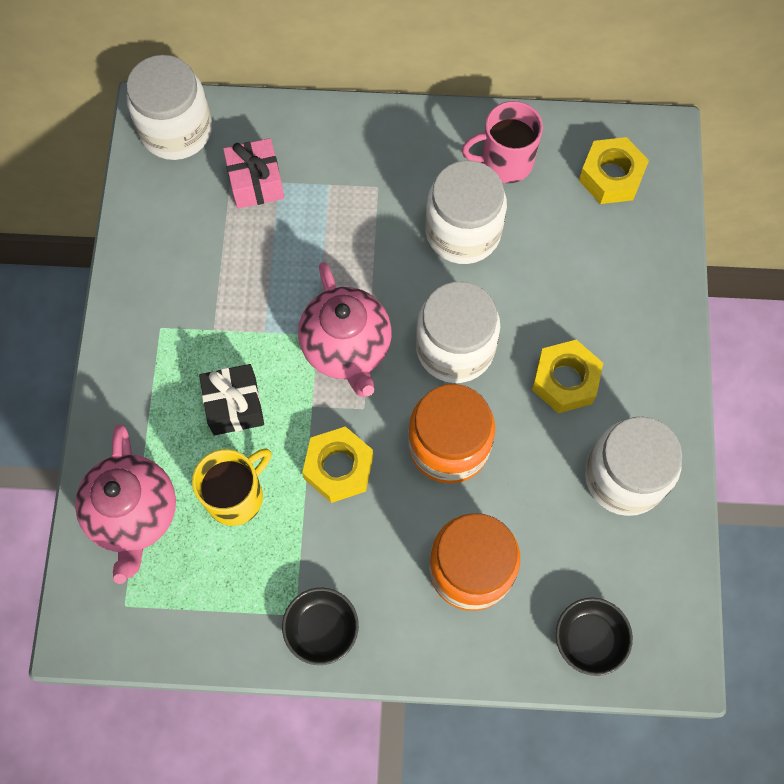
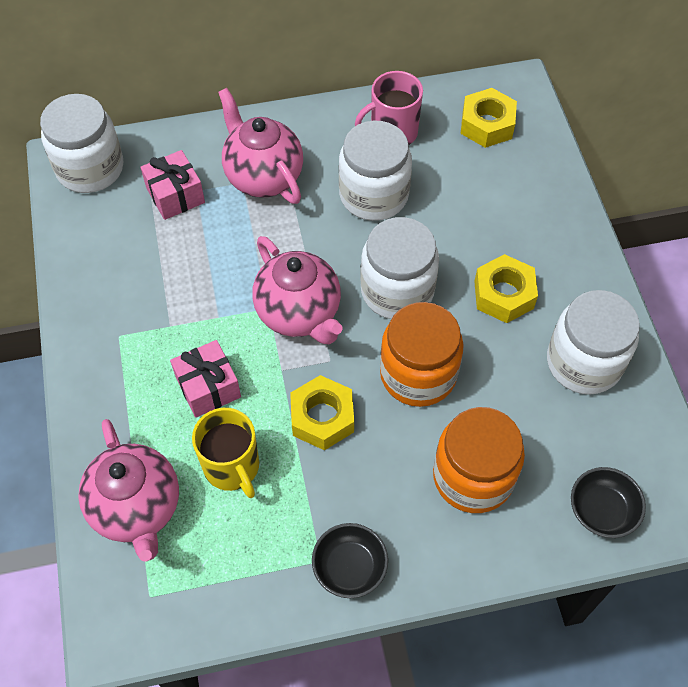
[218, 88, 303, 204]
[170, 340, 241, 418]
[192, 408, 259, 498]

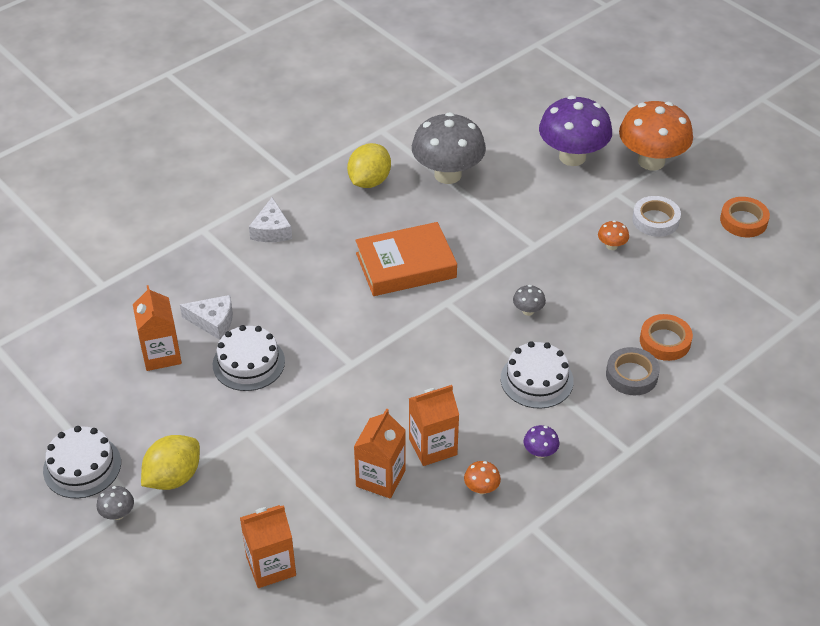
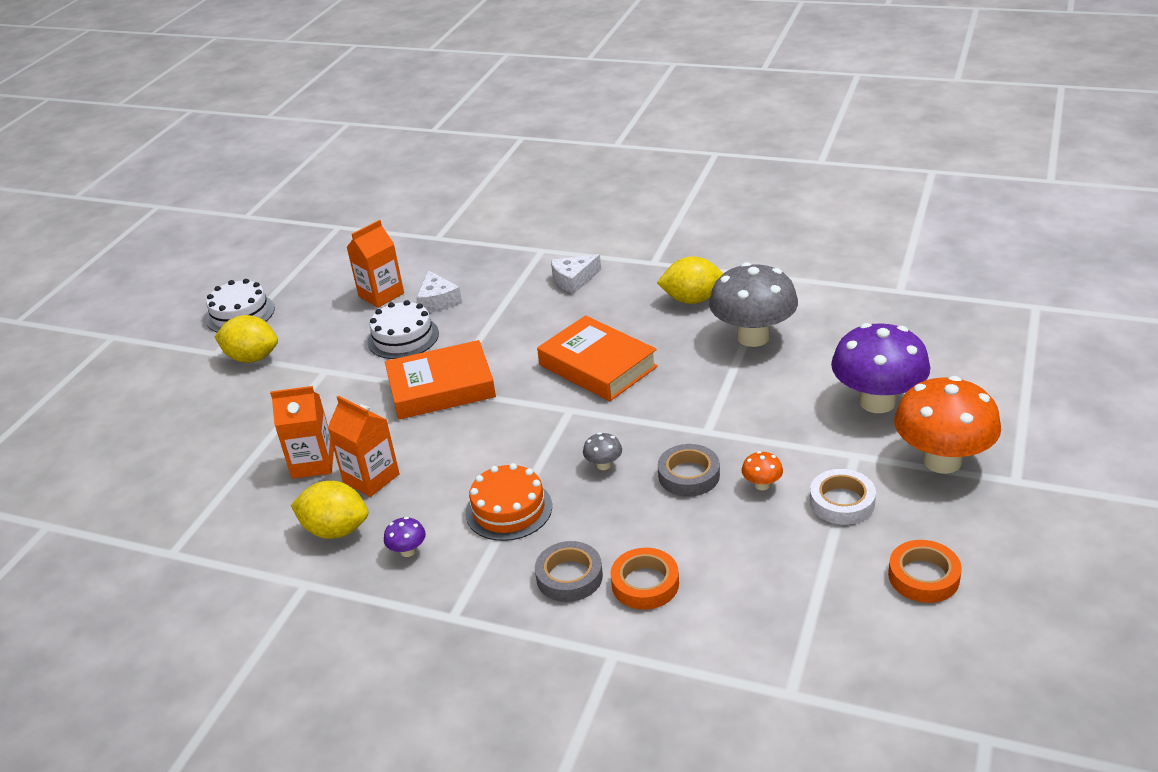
[96, 486, 134, 520] (first image)
[240, 505, 296, 588] (first image)
[385, 340, 496, 419]
[658, 444, 720, 497]
[291, 481, 368, 539]
[466, 463, 552, 541]

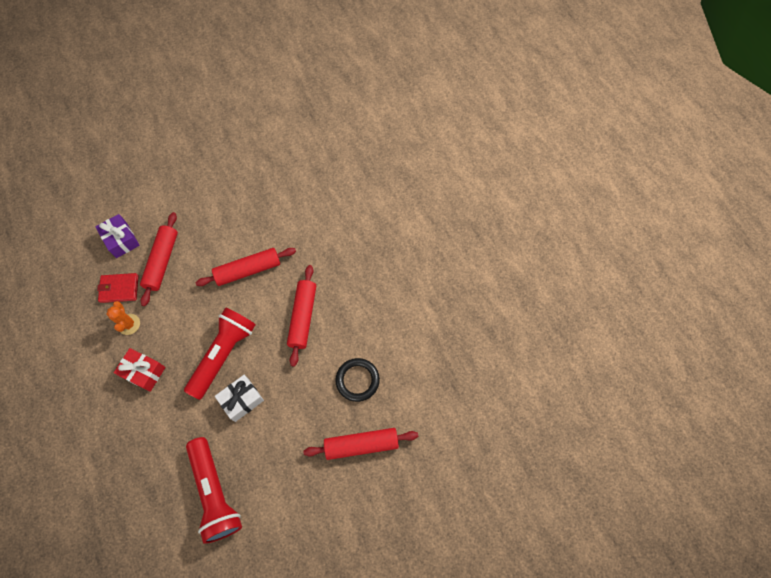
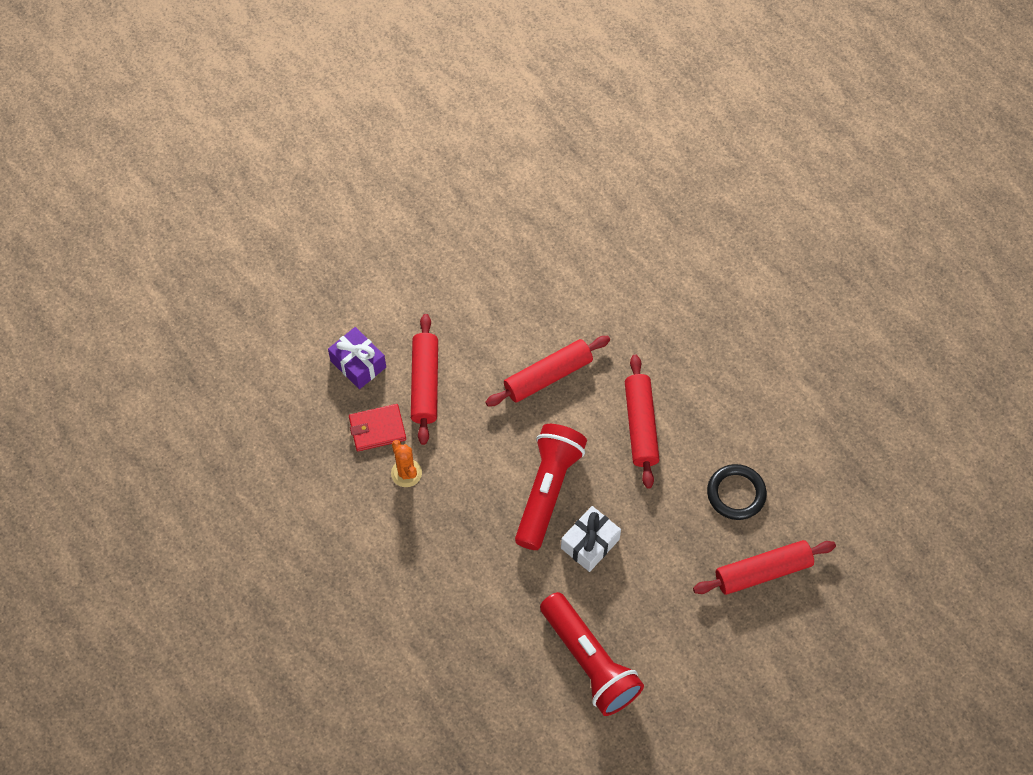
[114, 348, 166, 392] (first image)

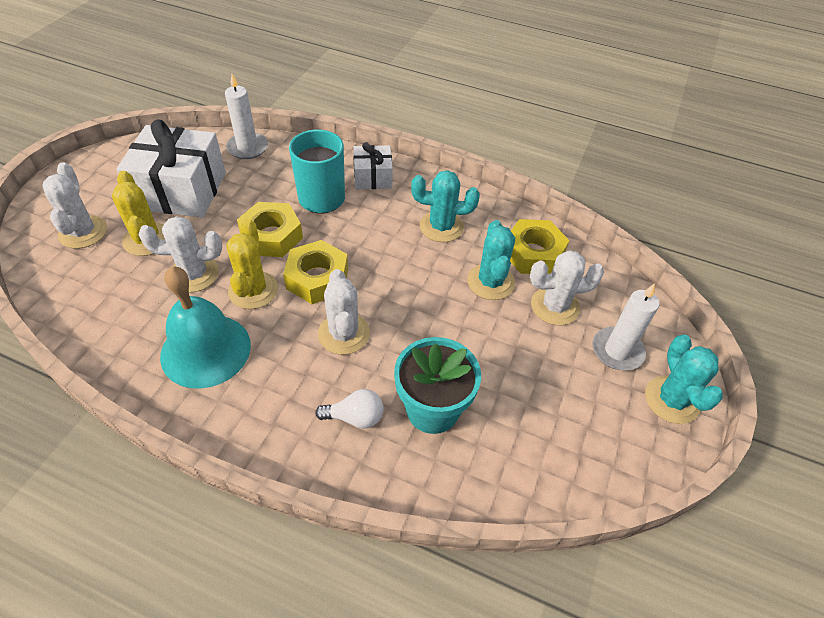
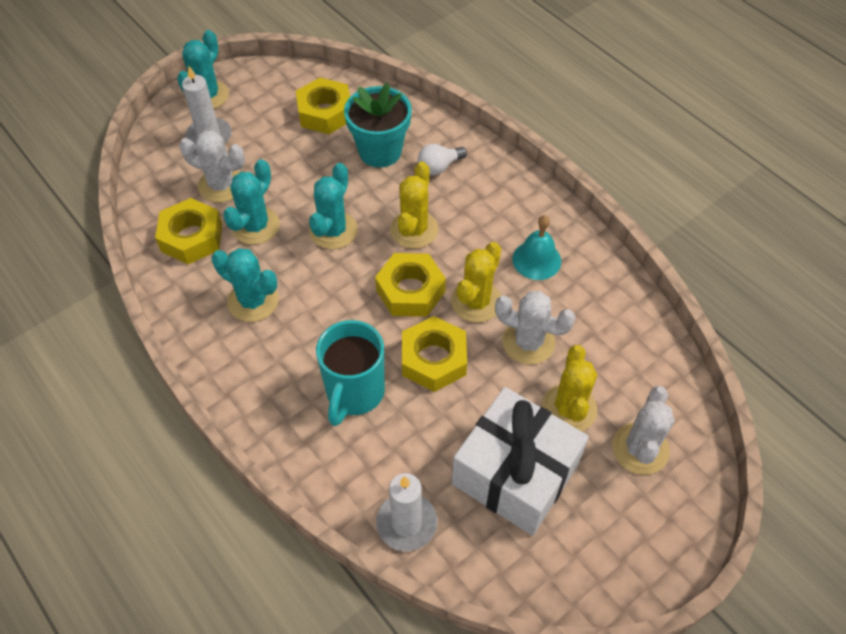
[353, 142, 393, 189] (first image)
[296, 77, 350, 134]
[309, 163, 358, 249]
[390, 162, 439, 249]
[418, 144, 467, 175]
[513, 215, 561, 280]

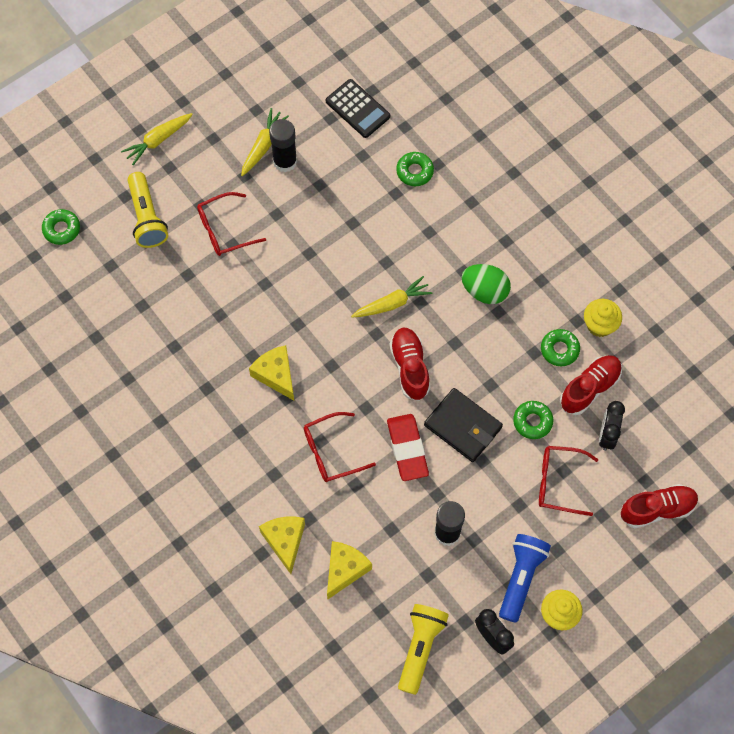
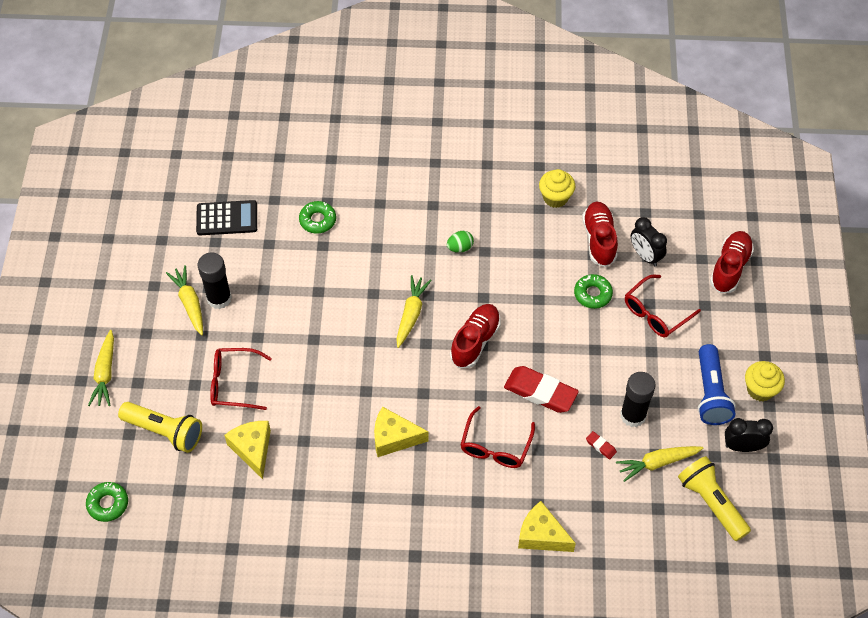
[424, 388, 503, 462] (first image)
[541, 329, 580, 366] (first image)
[586, 431, 617, 460]
[616, 446, 703, 482]
[224, 421, 271, 479]
[210, 348, 272, 410]
[450, 304, 501, 368]
[698, 344, 736, 425]
[447, 231, 474, 253]

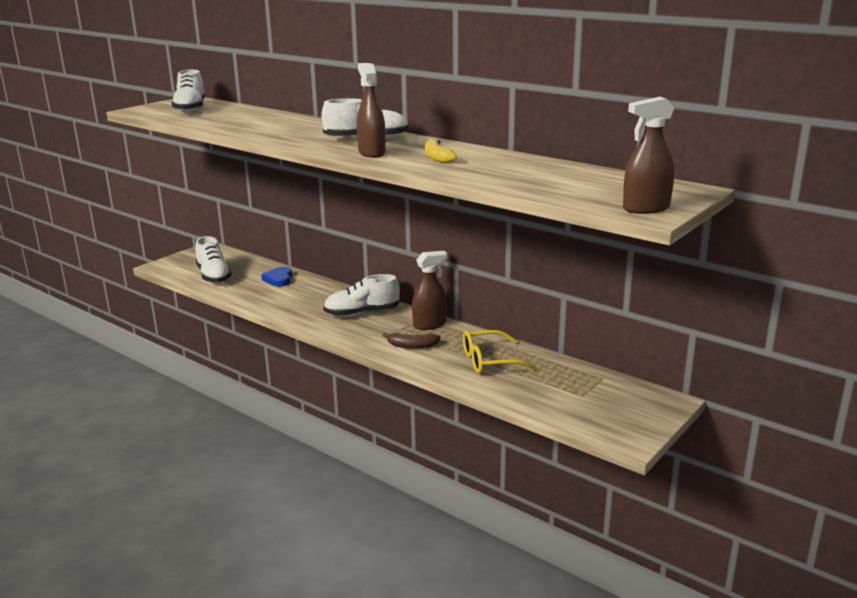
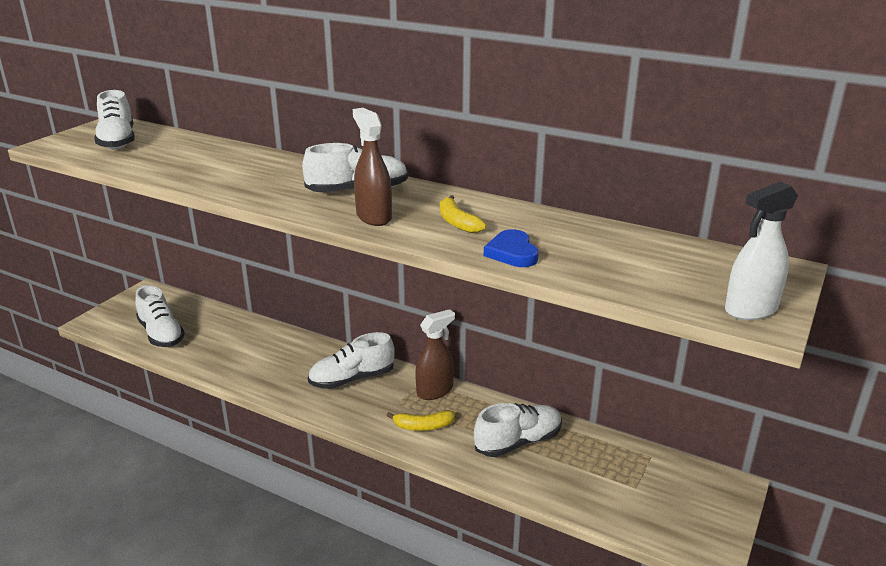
[484, 229, 539, 267]
[474, 403, 562, 457]
[386, 410, 455, 431]
[725, 182, 798, 320]

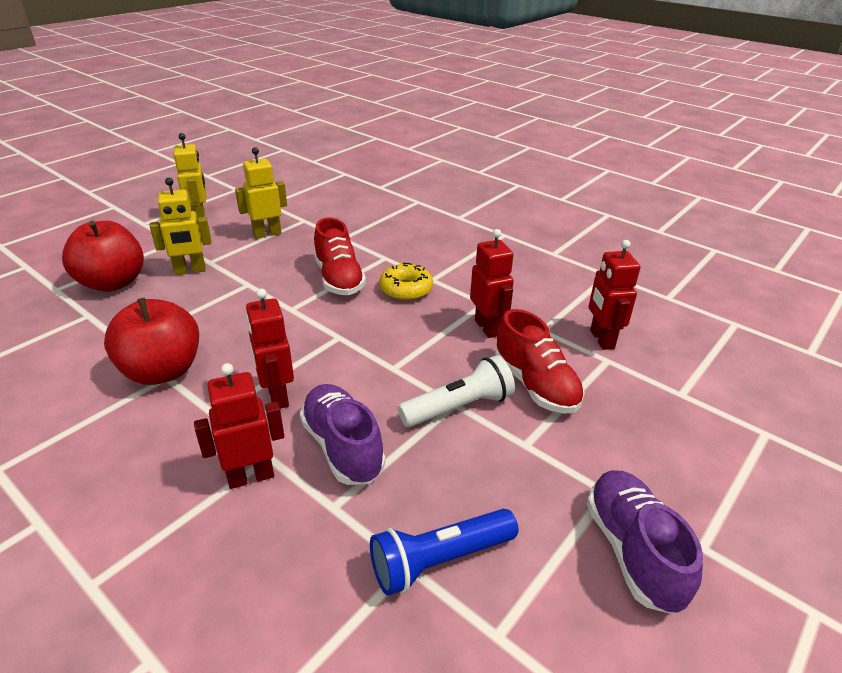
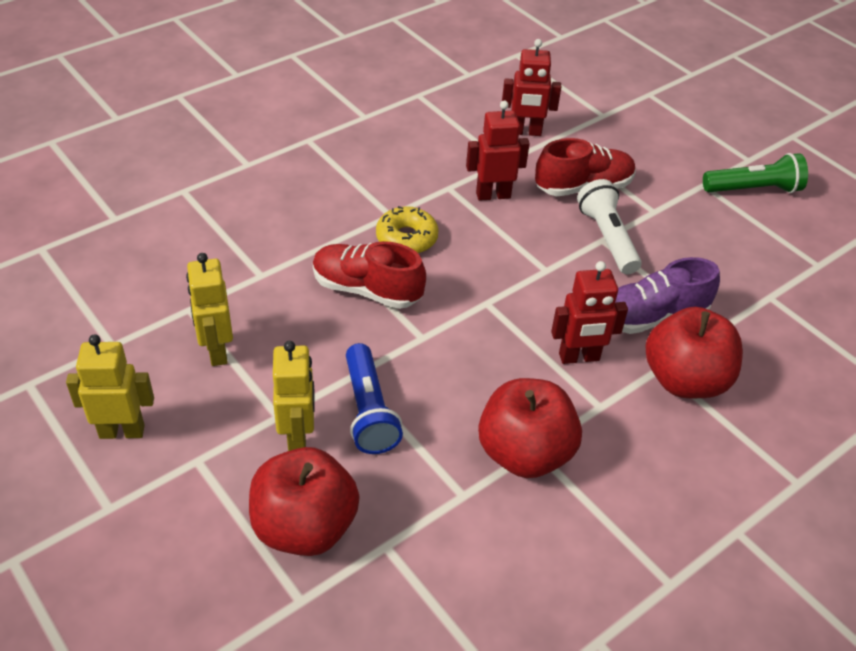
[346, 343, 403, 454]
[645, 307, 743, 398]
[703, 153, 808, 193]
[313, 241, 426, 309]

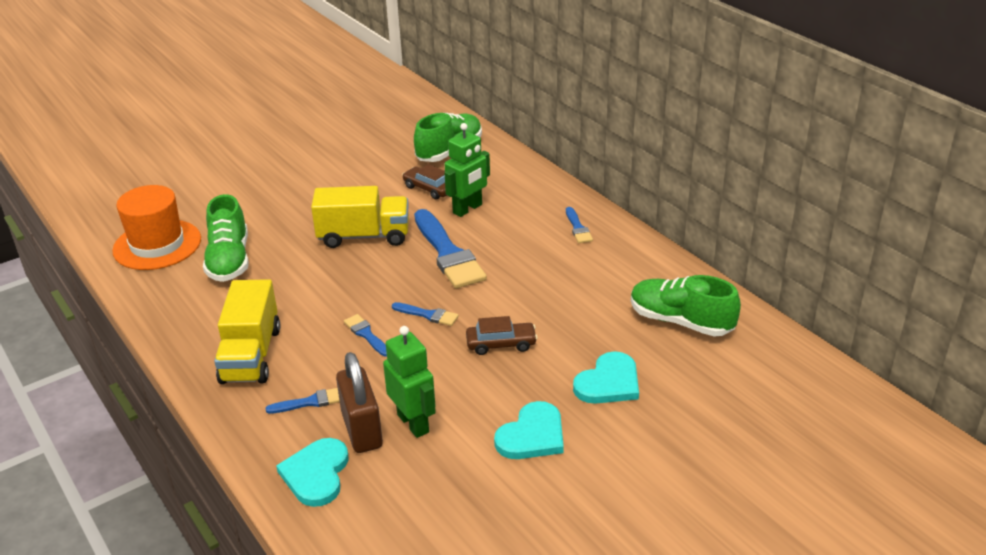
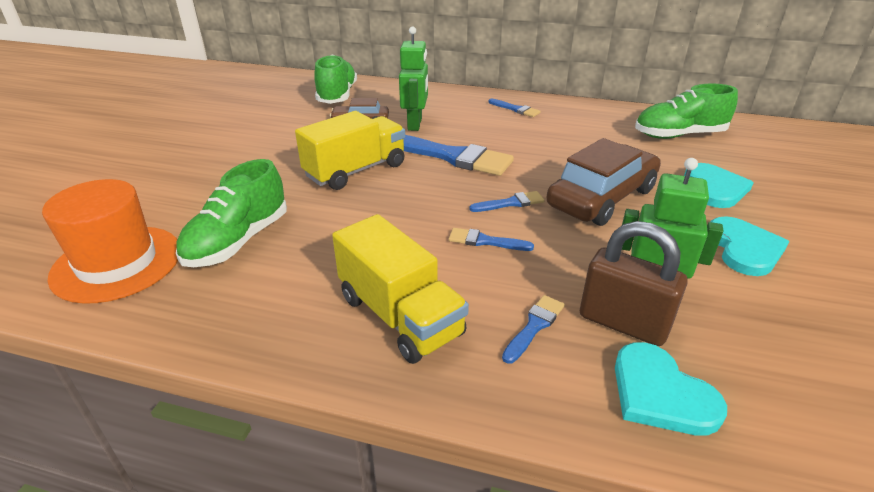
[176, 159, 287, 267]
[547, 138, 661, 226]

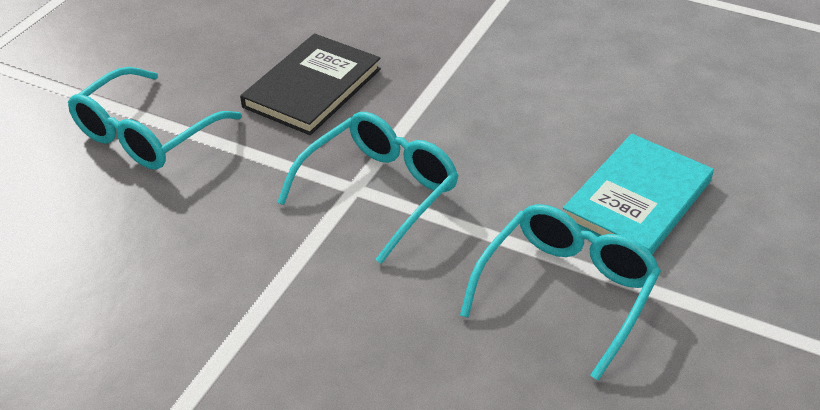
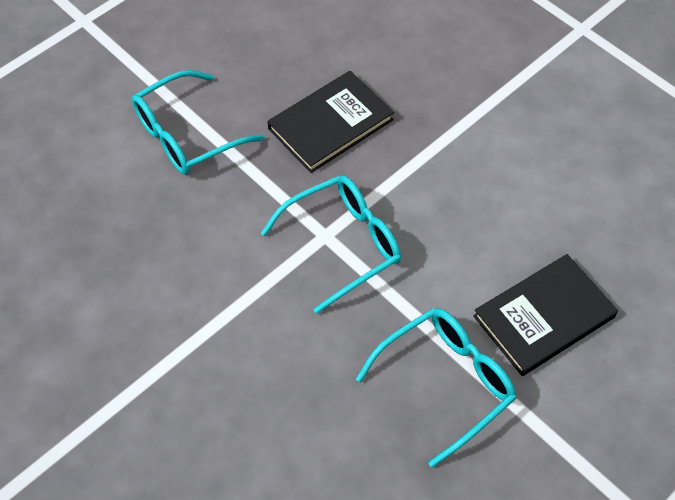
[473, 254, 618, 376]

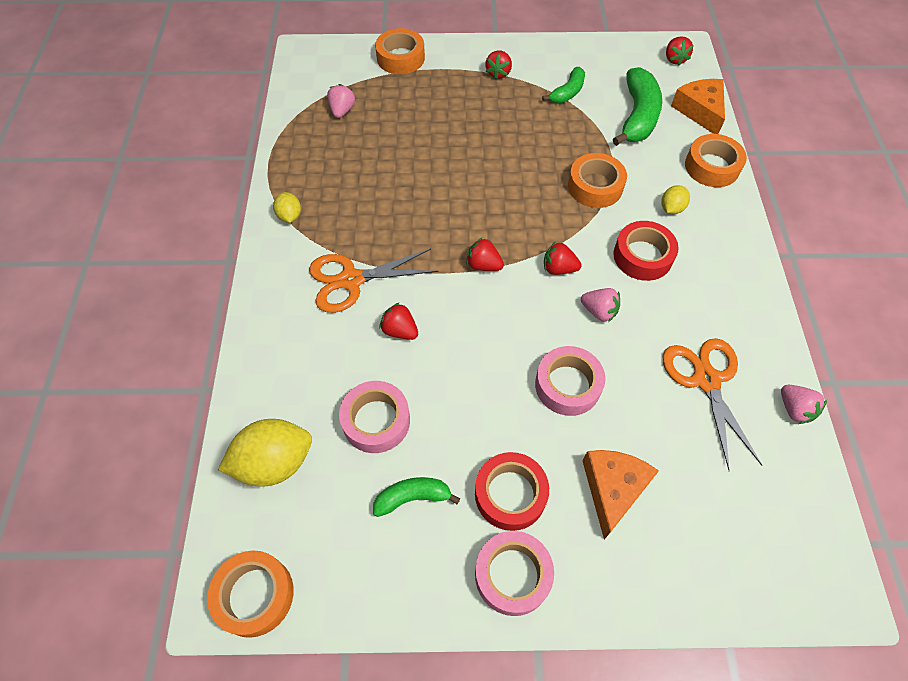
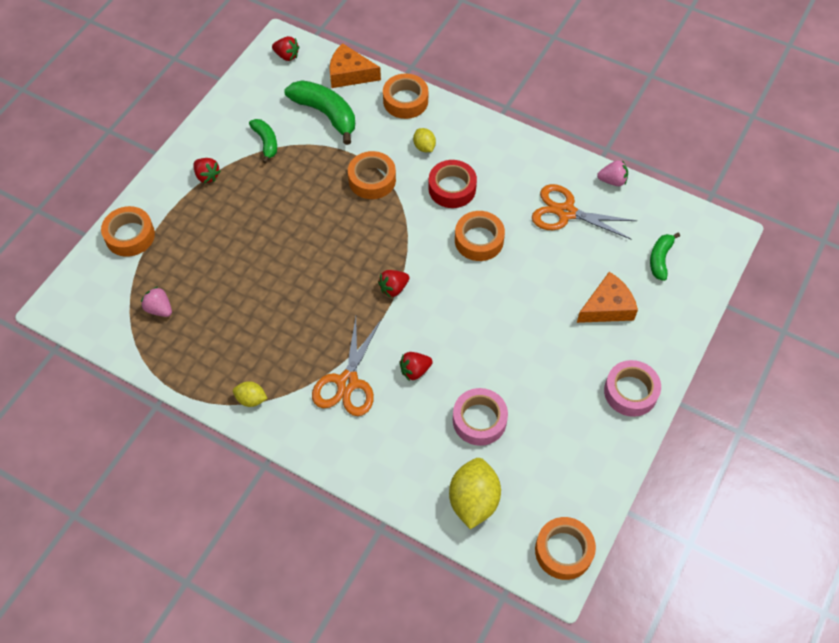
[475, 452, 549, 531] (first image)
[535, 346, 605, 416] (first image)
[544, 241, 581, 275] (first image)
[650, 232, 680, 281]
[455, 211, 505, 261]
[577, 272, 638, 323]

